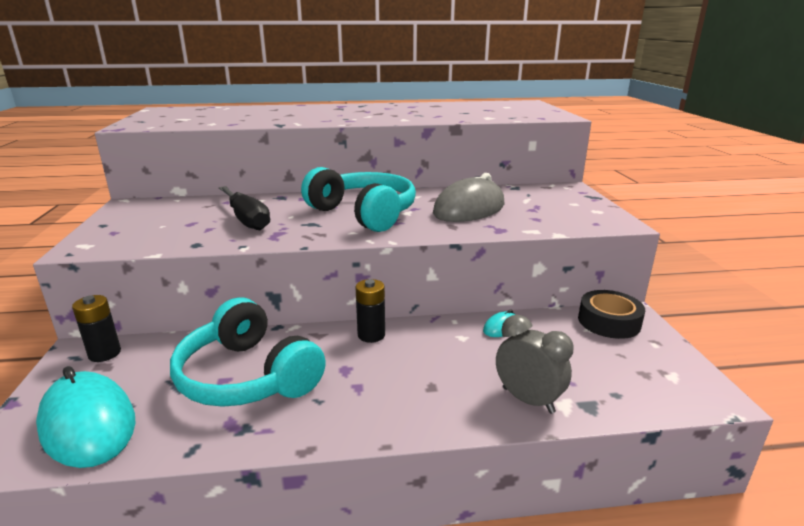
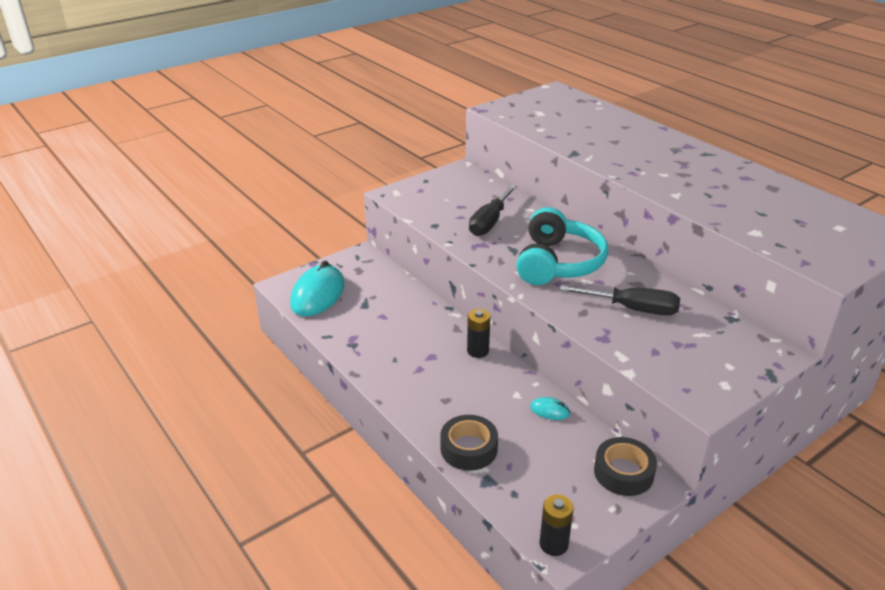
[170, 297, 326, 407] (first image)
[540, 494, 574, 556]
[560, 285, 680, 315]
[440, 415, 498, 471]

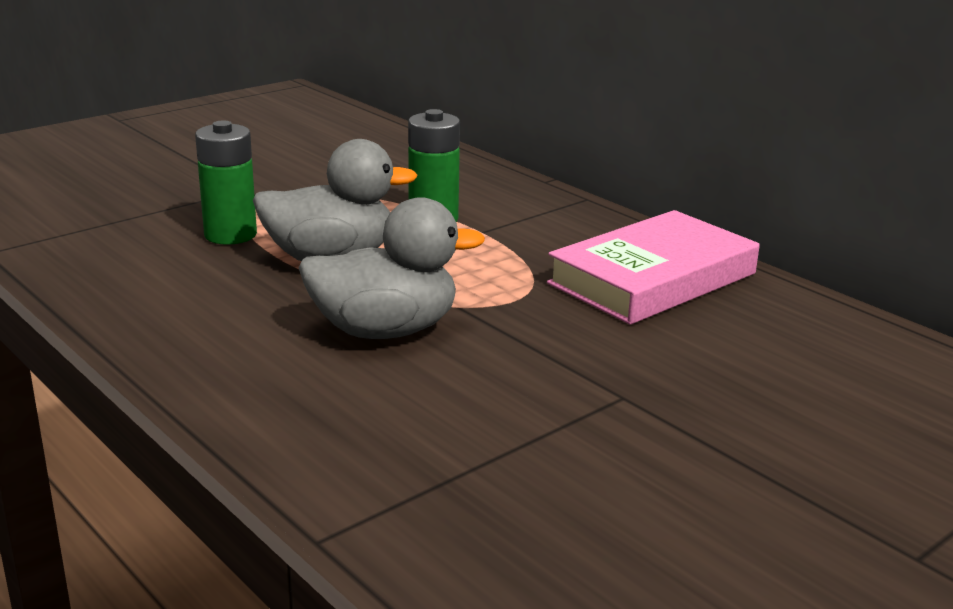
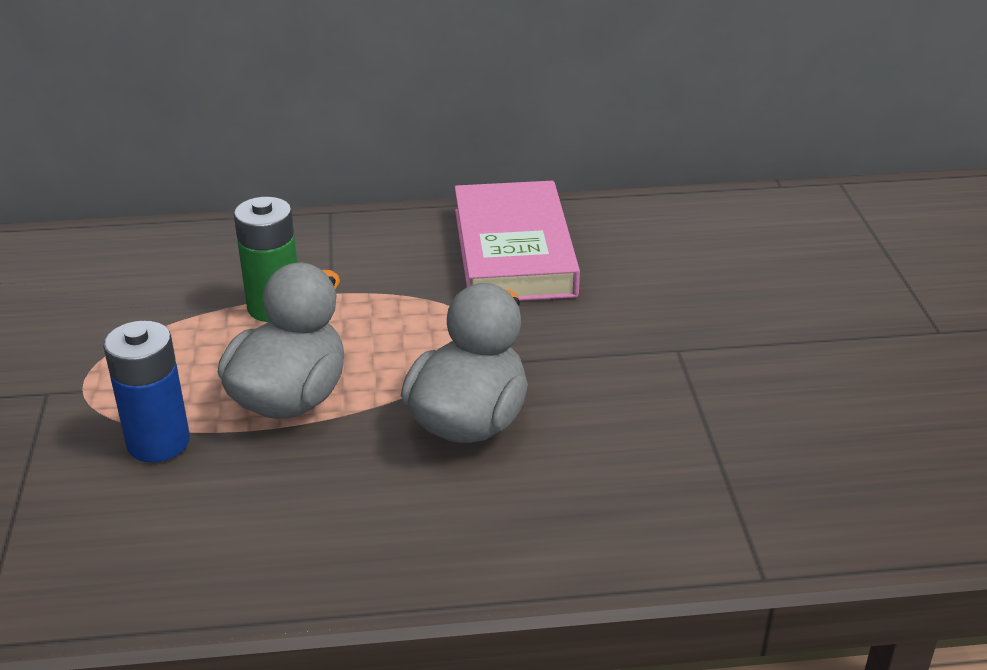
[103, 320, 190, 463]

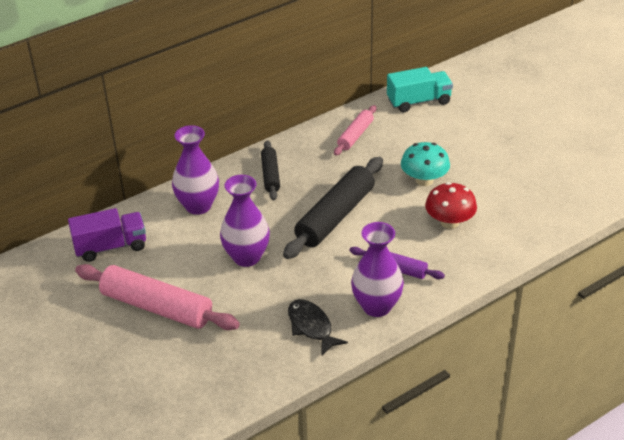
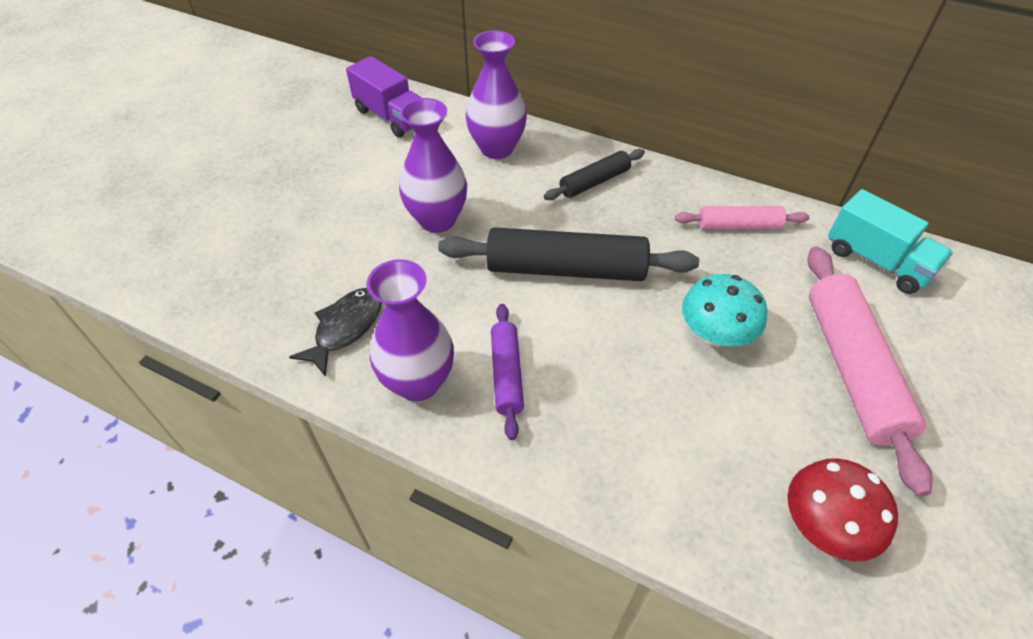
[807, 246, 933, 496]
[787, 458, 898, 561]

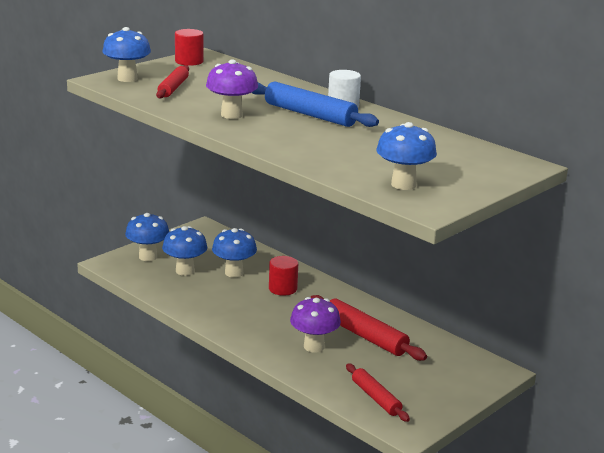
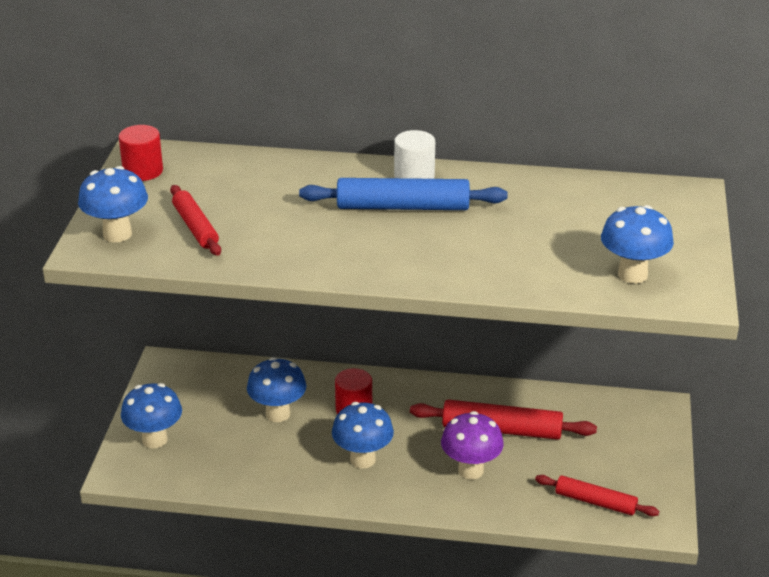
[206, 60, 258, 119] (first image)
[332, 402, 394, 469]

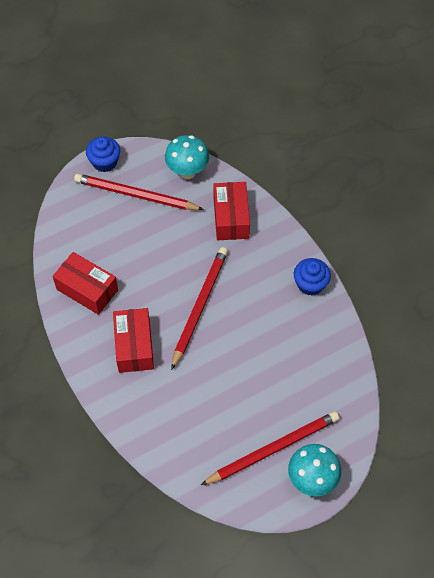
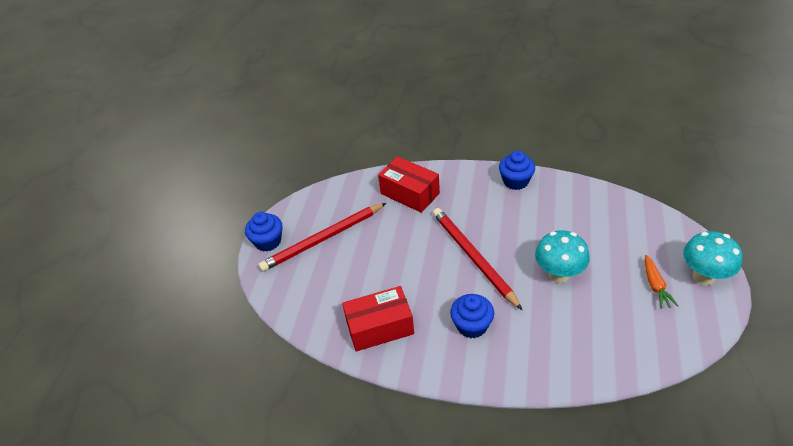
[535, 230, 590, 283]
[450, 294, 494, 338]
[645, 255, 678, 309]

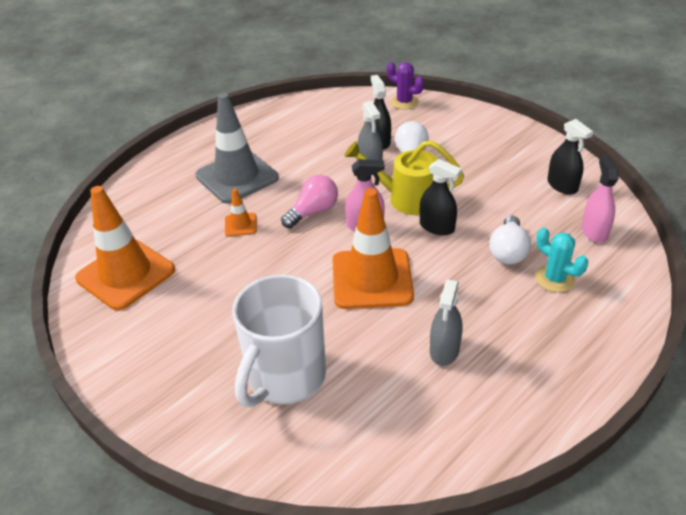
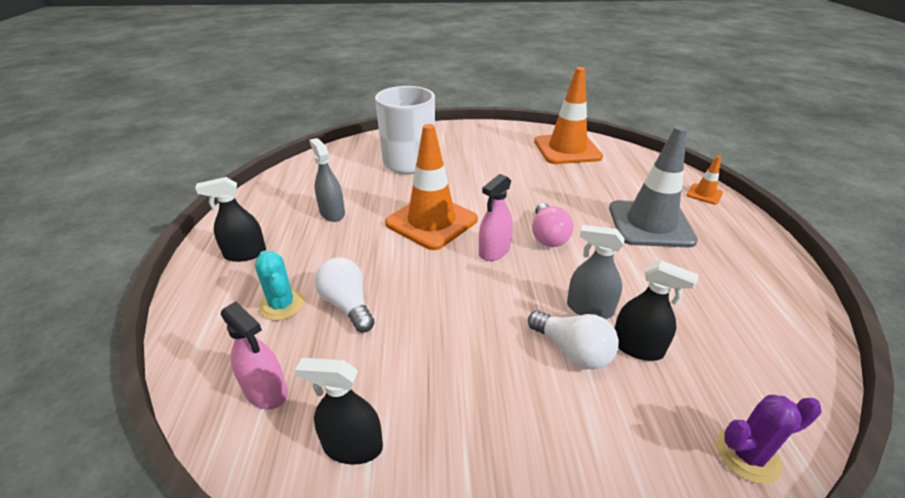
[344, 140, 464, 215] (first image)
[687, 156, 723, 204]
[195, 177, 266, 262]
[255, 251, 304, 321]

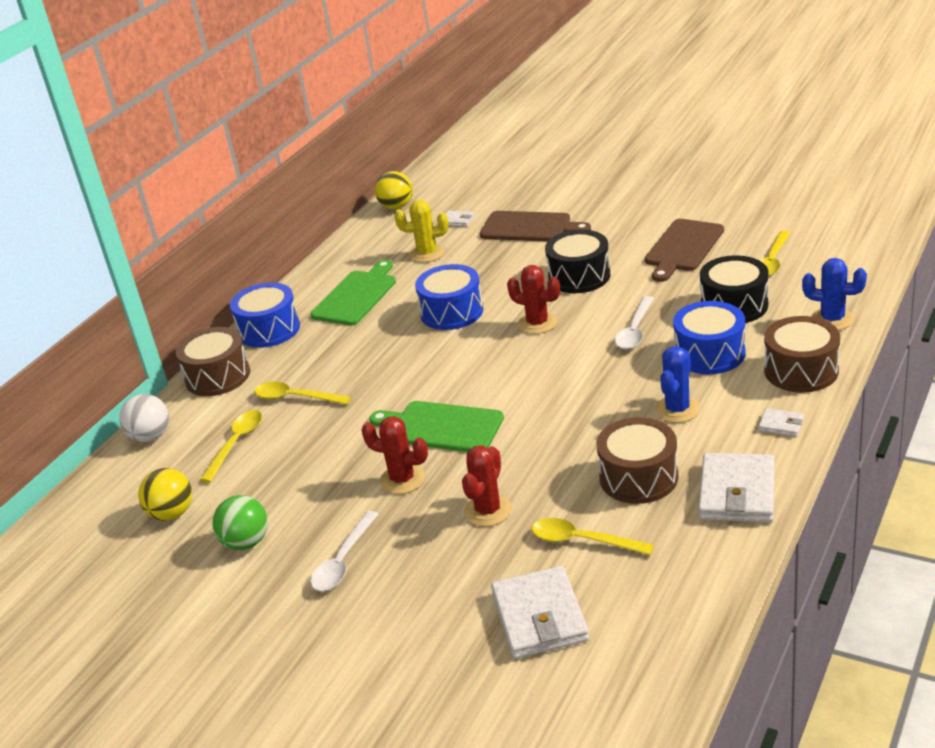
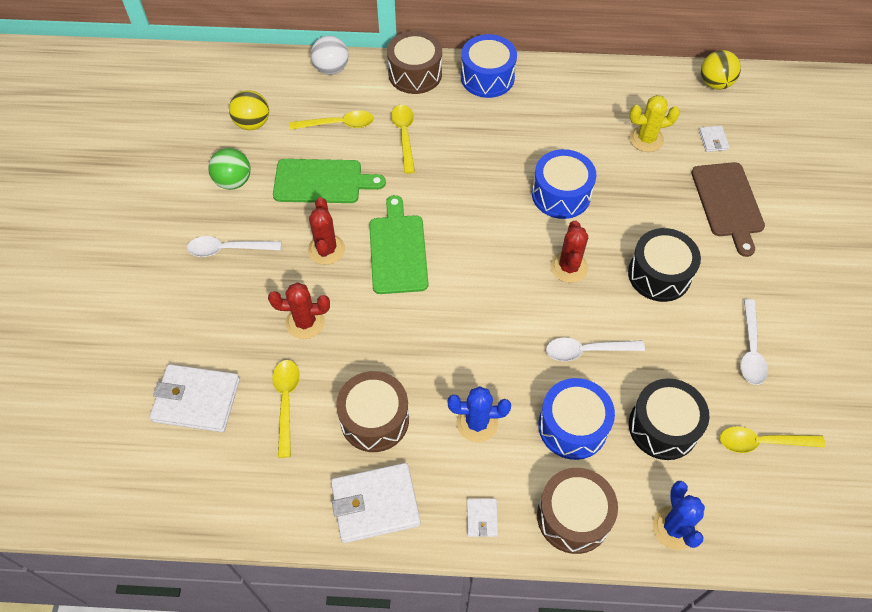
[273, 159, 386, 203]
[740, 299, 768, 385]
[629, 95, 680, 152]
[150, 364, 240, 432]

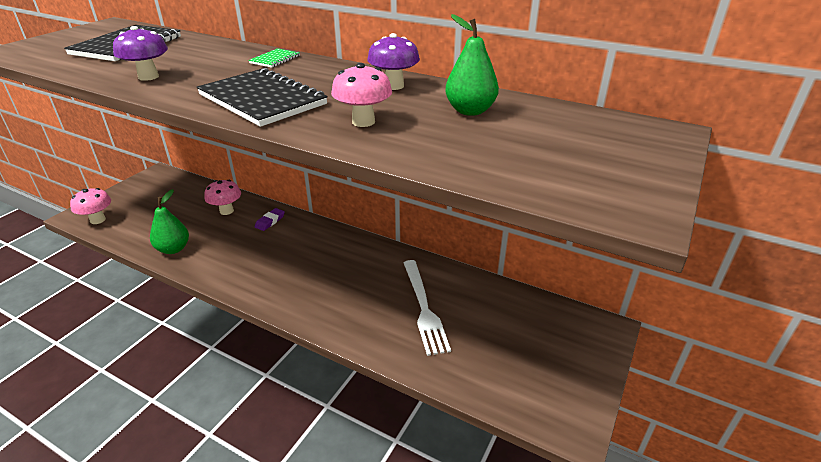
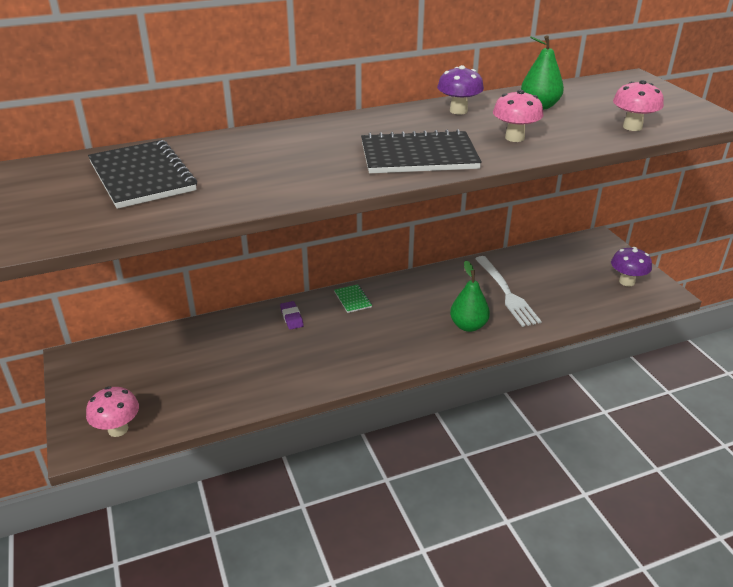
[611, 247, 652, 286]
[450, 260, 490, 332]
[613, 80, 664, 131]
[334, 284, 372, 313]
[475, 256, 542, 327]

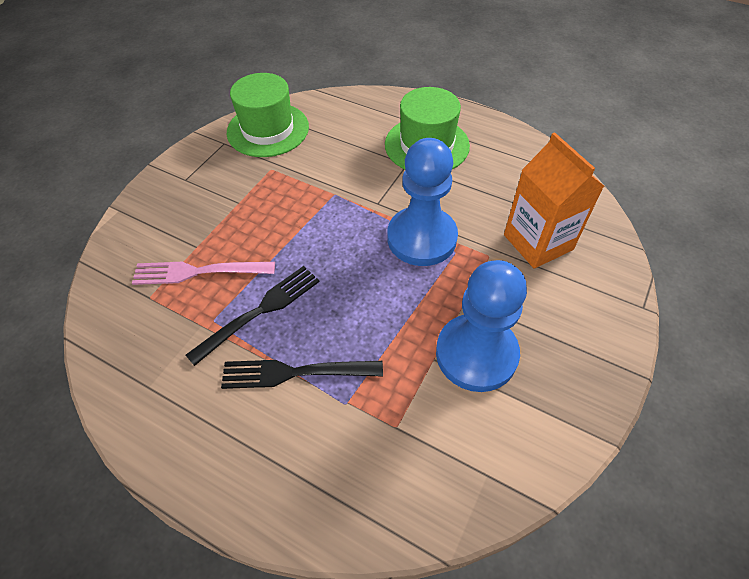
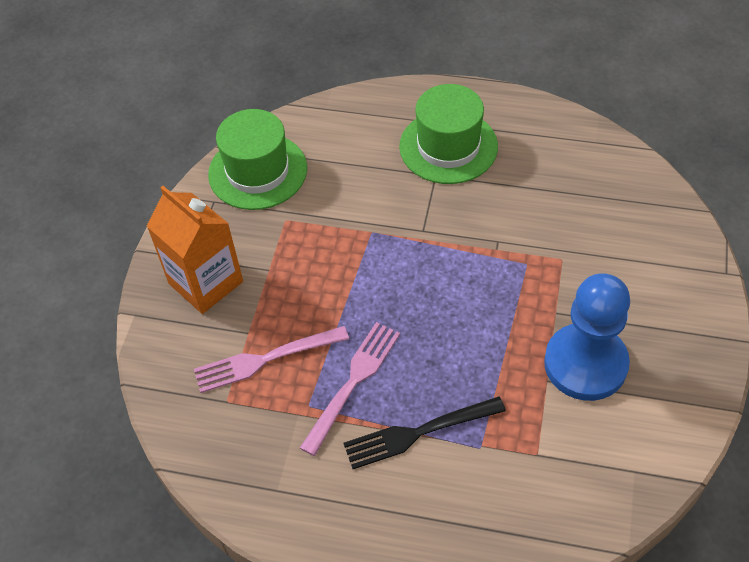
[387, 138, 458, 266] (first image)
[147, 186, 243, 314]
[300, 322, 400, 456]

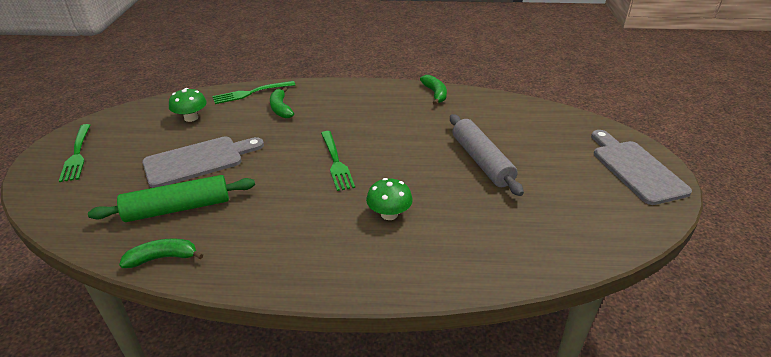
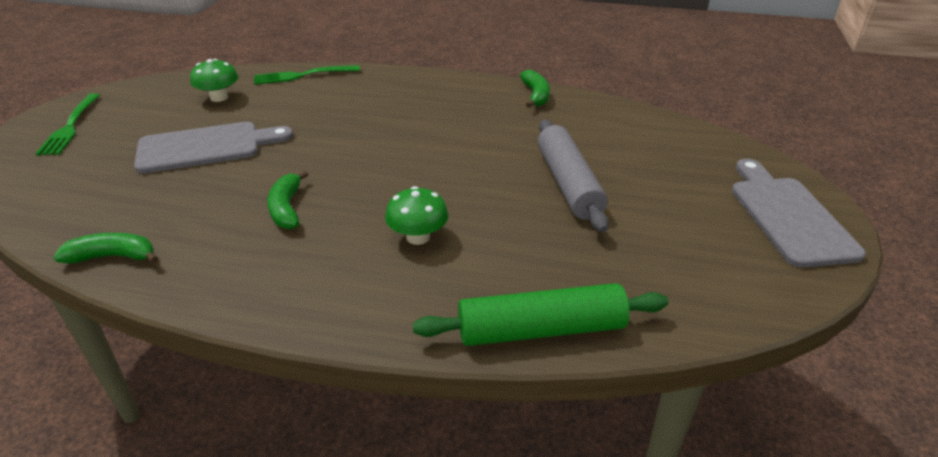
[321, 131, 355, 191] (first image)
[413, 283, 668, 346]
[267, 170, 308, 229]

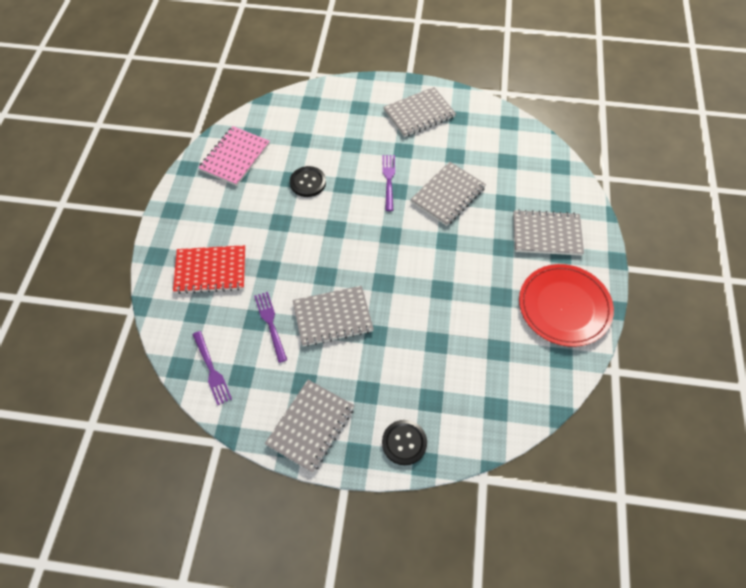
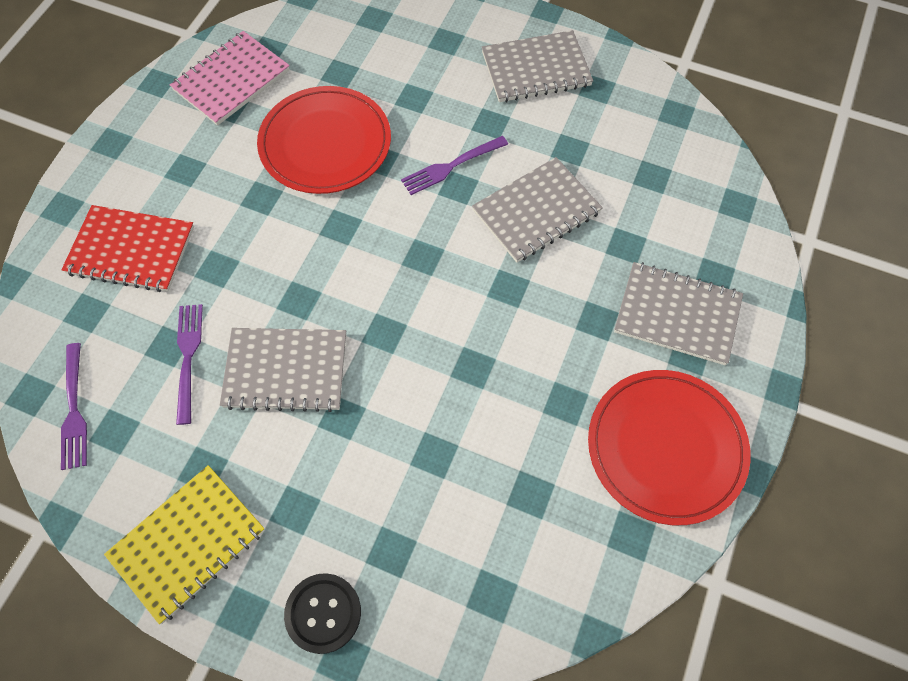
[257, 86, 391, 194]
[104, 465, 265, 624]
[401, 136, 508, 195]

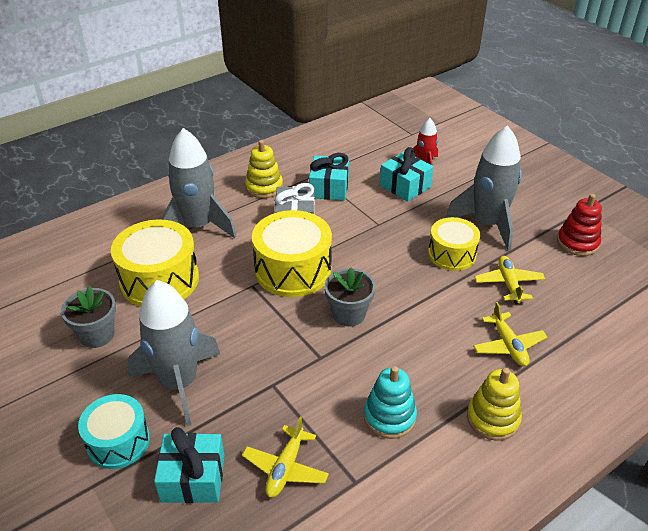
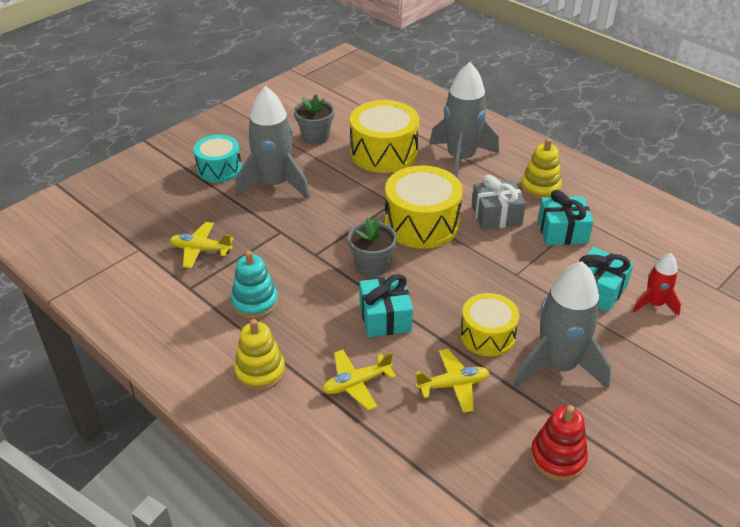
[359, 274, 413, 337]

